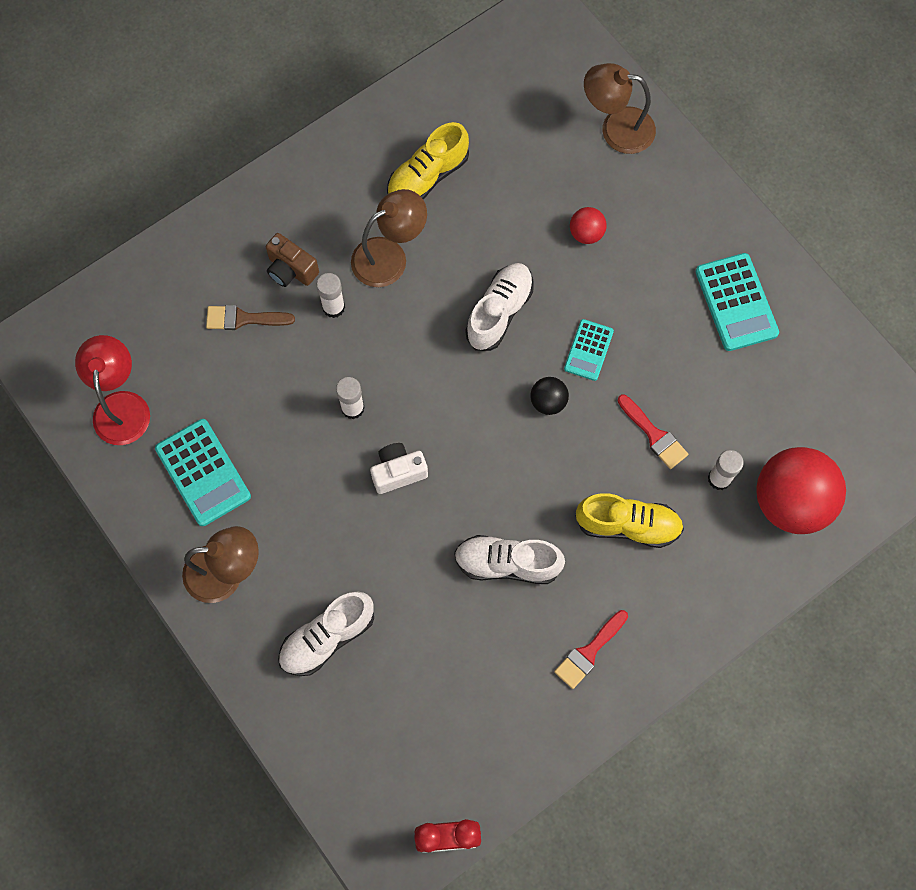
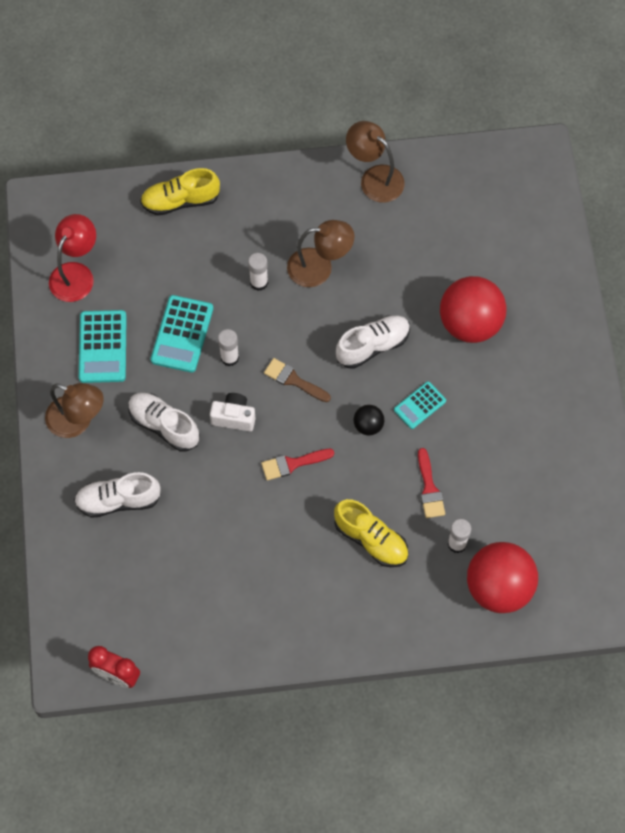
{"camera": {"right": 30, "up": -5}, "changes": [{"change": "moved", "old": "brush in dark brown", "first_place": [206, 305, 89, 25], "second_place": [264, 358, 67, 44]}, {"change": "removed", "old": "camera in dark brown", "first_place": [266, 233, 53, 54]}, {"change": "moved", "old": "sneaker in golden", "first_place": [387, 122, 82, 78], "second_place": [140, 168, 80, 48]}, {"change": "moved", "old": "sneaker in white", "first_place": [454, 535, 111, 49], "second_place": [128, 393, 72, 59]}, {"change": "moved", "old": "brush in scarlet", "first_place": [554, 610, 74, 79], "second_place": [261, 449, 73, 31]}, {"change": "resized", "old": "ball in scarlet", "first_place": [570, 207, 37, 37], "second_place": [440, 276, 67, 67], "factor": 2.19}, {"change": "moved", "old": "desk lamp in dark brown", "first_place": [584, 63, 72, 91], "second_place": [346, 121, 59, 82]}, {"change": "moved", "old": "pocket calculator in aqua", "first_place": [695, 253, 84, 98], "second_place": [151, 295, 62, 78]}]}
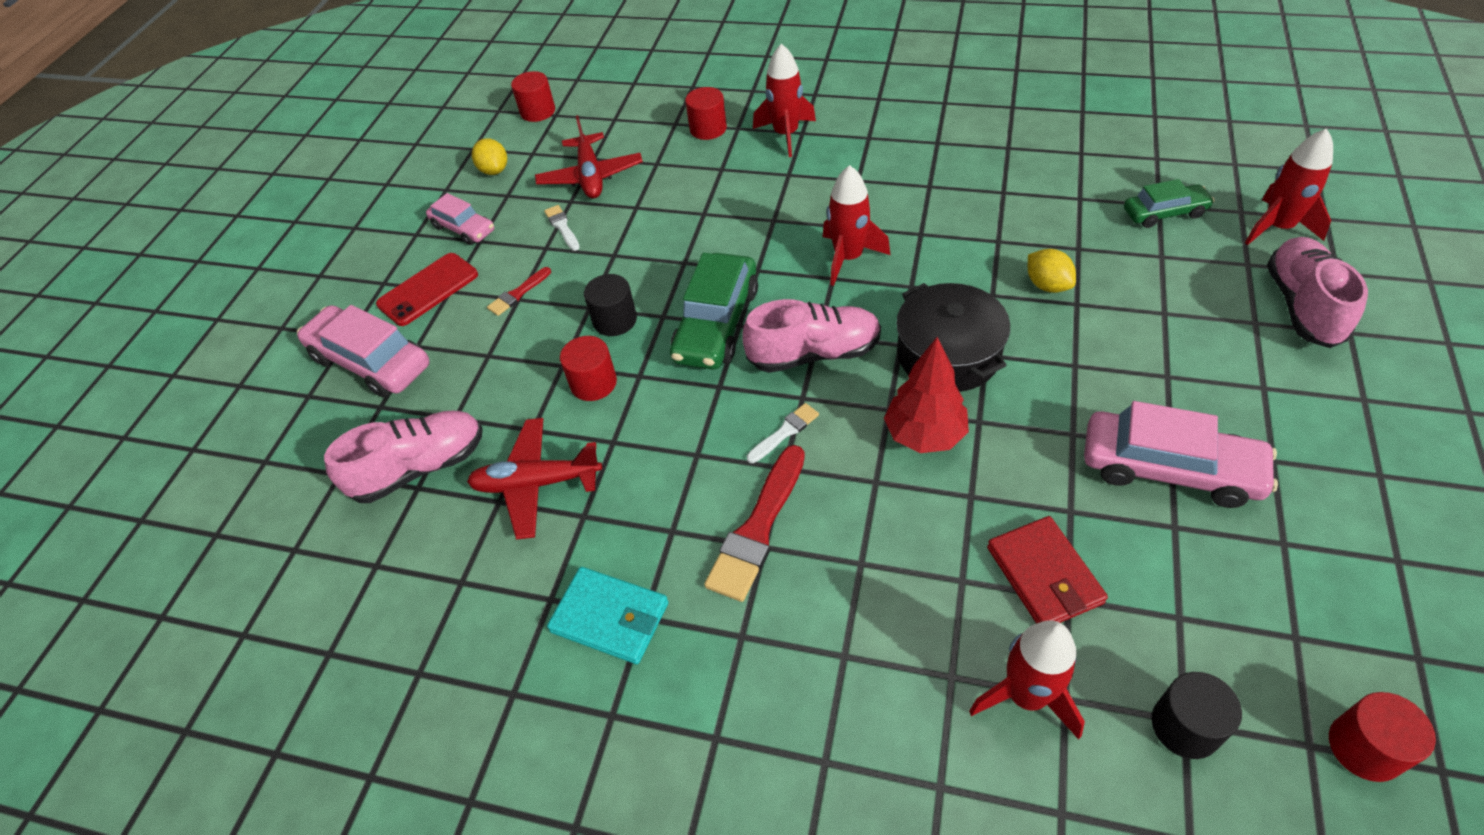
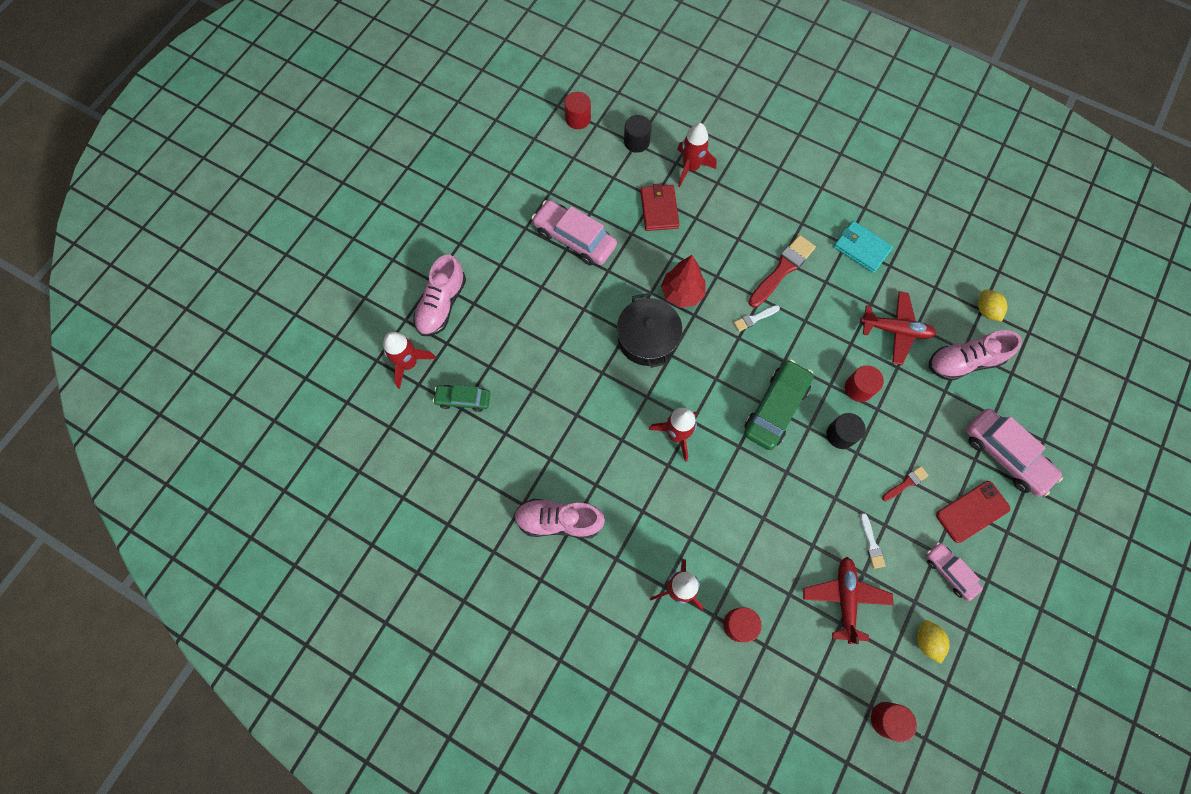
{"camera": {"right": -170, "up": 20}, "changes": [{"change": "moved", "old": "sneaker in rosy", "first_place": [743, 299, 138, 74], "second_place": [514, 499, 91, 39]}, {"change": "moved", "old": "citrus fruit in golden", "first_place": [1028, 249, 48, 44], "second_place": [978, 290, 29, 32]}]}
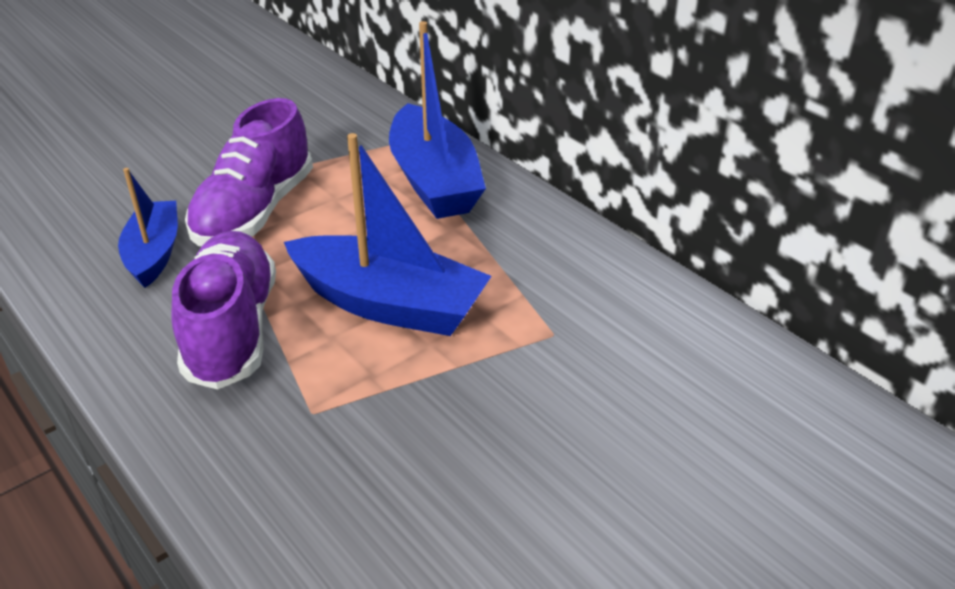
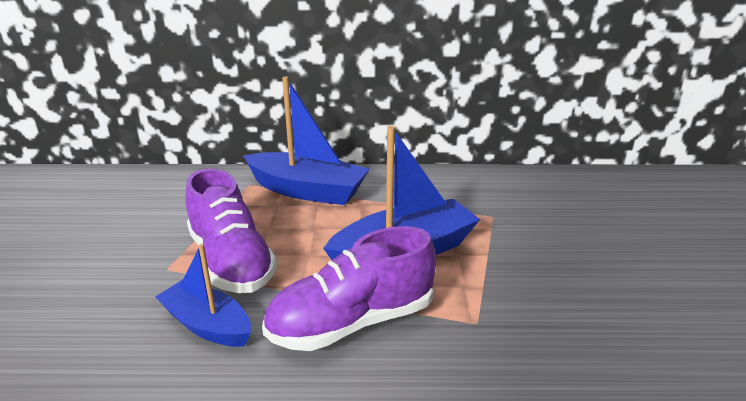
{"camera": {"right": -50, "up": -10}, "changes": [{"change": "turned", "old": "sneaker in purple", "first_place": [172, 231, 104, 159], "second_place": [262, 226, 174, 125], "degrees": -60}]}
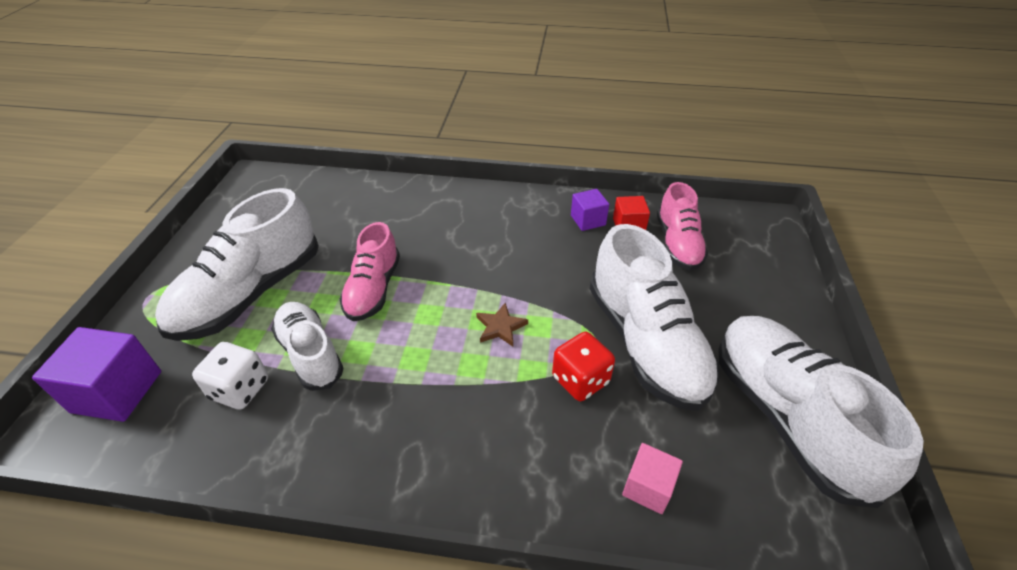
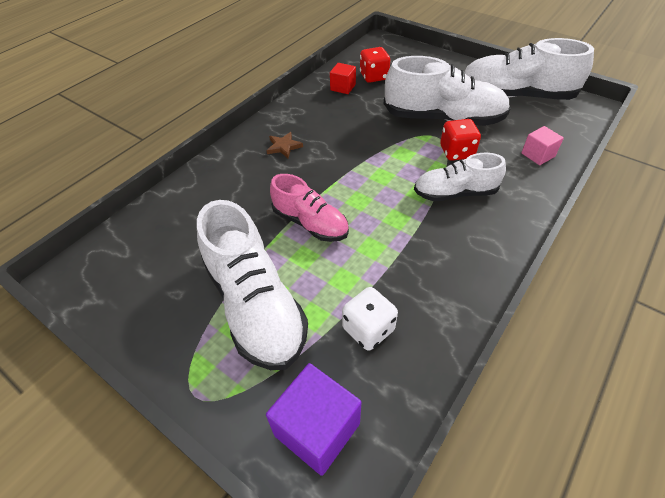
{"camera": {"right": -60, "up": 5}, "changes": [{"change": "moved", "old": "sneaker in white", "first_place": [271, 302, 73, 89], "second_place": [414, 153, 92, 48]}, {"change": "moved", "old": "star in dark brown", "first_place": [476, 302, 52, 45], "second_place": [267, 132, 36, 26]}, {"change": "removed", "old": "solid cube in purple", "first_place": [571, 189, 38, 42]}, {"change": "replaced", "old": "sneaker in rosy", "new": "dice in scarlet", "first_place": [657, 182, 51, 89], "second_place": [360, 47, 30, 36]}]}
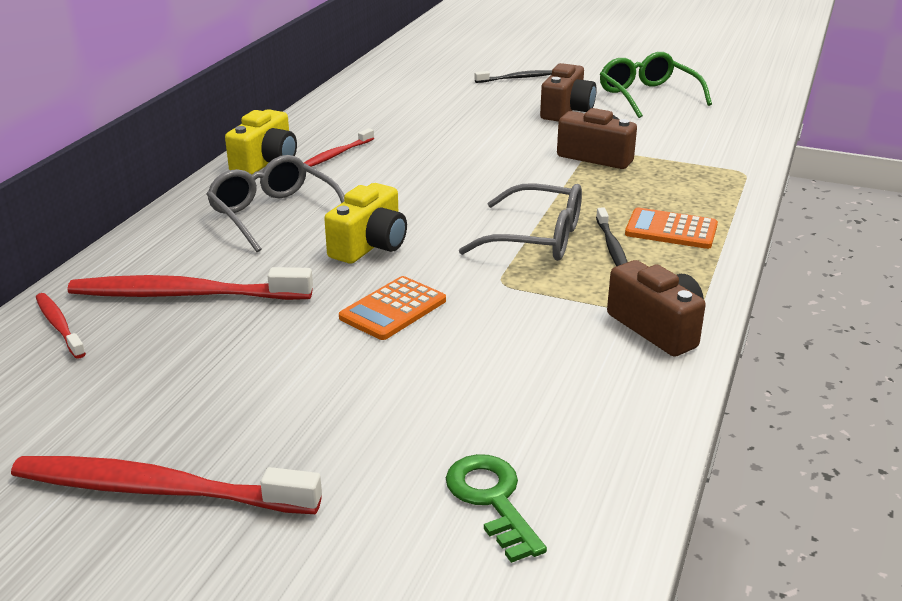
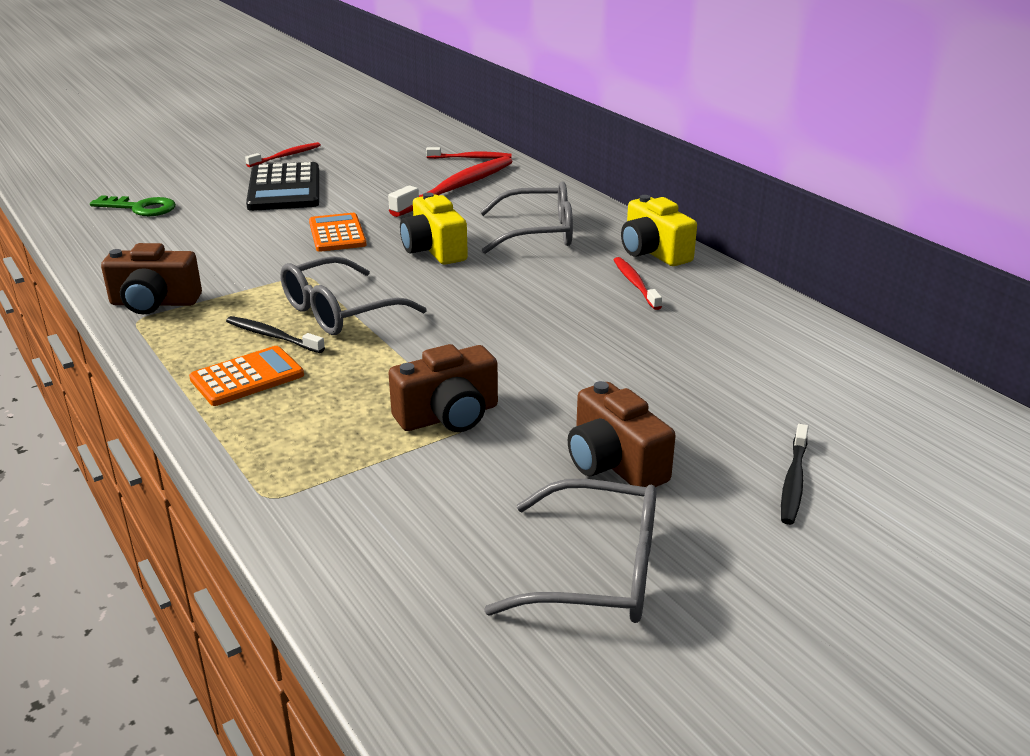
{"camera": {"right": 125, "up": 0}, "changes": [{"change": "resized", "old": "tooth brush in scarlet", "first_place": [11, 456, 311, 58], "second_place": [245, 142, 76, 25], "factor": 0.52}, {"change": "recoloured", "old": "spectacles in leaf-green", "new": "spectacles in gray", "first_place": [600, 52, 112, 66], "second_place": [484, 479, 173, 144]}, {"change": "added", "new": "pocket calculator in jet-black", "second_place": [246, 162, 73, 49]}]}
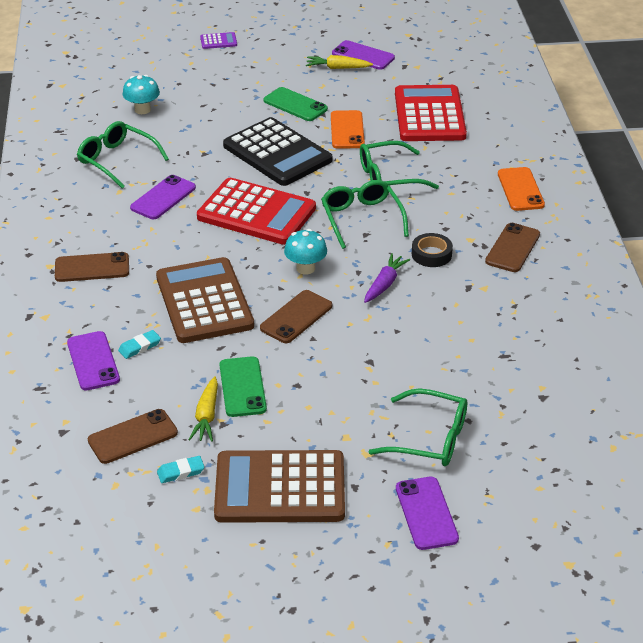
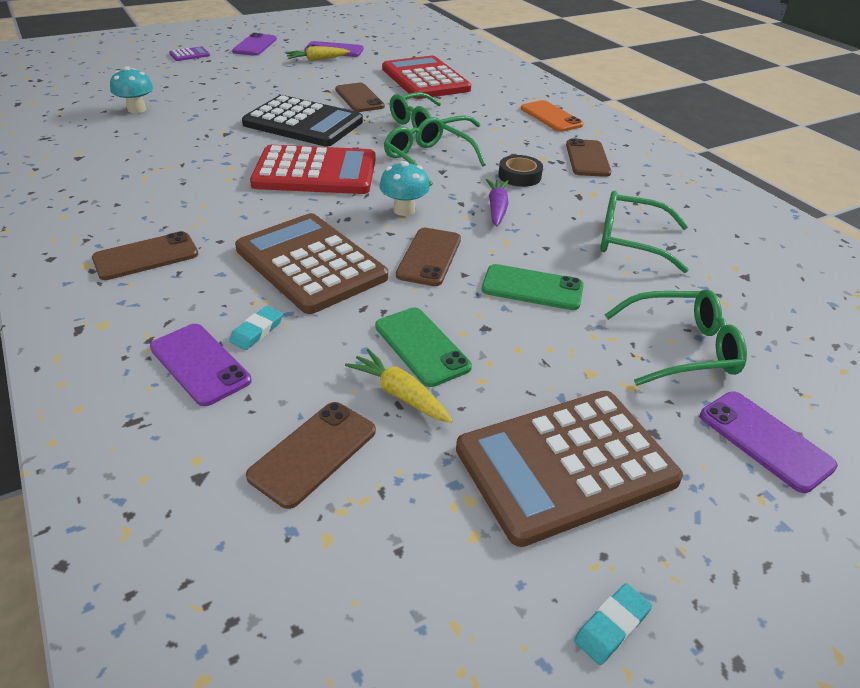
{"camera": {"right": -25, "up": 0}, "changes": [{"change": "moved", "old": "spectacles in leaf-green", "first_place": [77, 121, 92, 68], "second_place": [600, 191, 88, 82]}, {"change": "moved", "old": "mobile phone in purple", "first_place": [130, 175, 66, 44], "second_place": [232, 33, 45, 23]}, {"change": "moved", "old": "pencil eraser in aqua", "first_place": [157, 456, 48, 27], "second_place": [574, 583, 78, 82]}, {"change": "turned", "old": "toy carrot in golden", "first_place": [188, 376, 30, 66], "second_place": [345, 349, 108, 74], "degrees": 150}, {"change": "moved", "old": "mobile phone in leaf-green", "first_place": [263, 87, 65, 34], "second_place": [482, 264, 102, 46]}, {"change": "recoloured", "old": "mobile phone in orange", "new": "mobile phone in dark brown", "first_place": [331, 110, 34, 39], "second_place": [335, 83, 50, 29]}]}
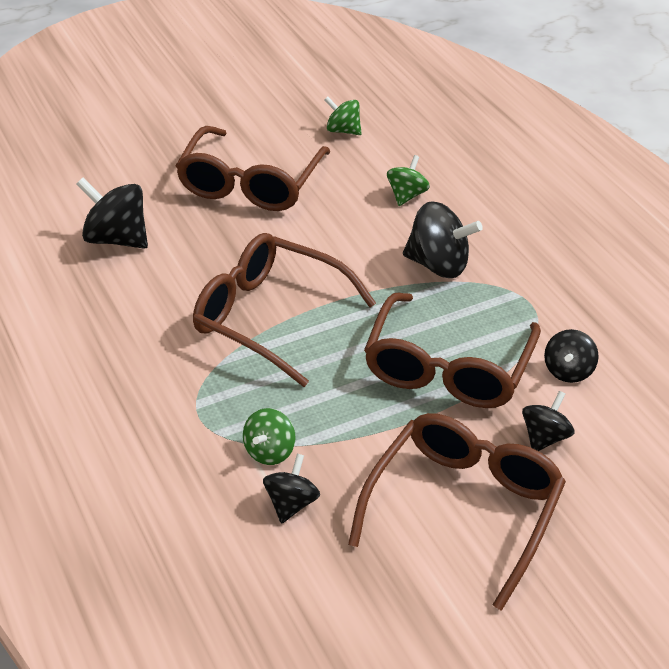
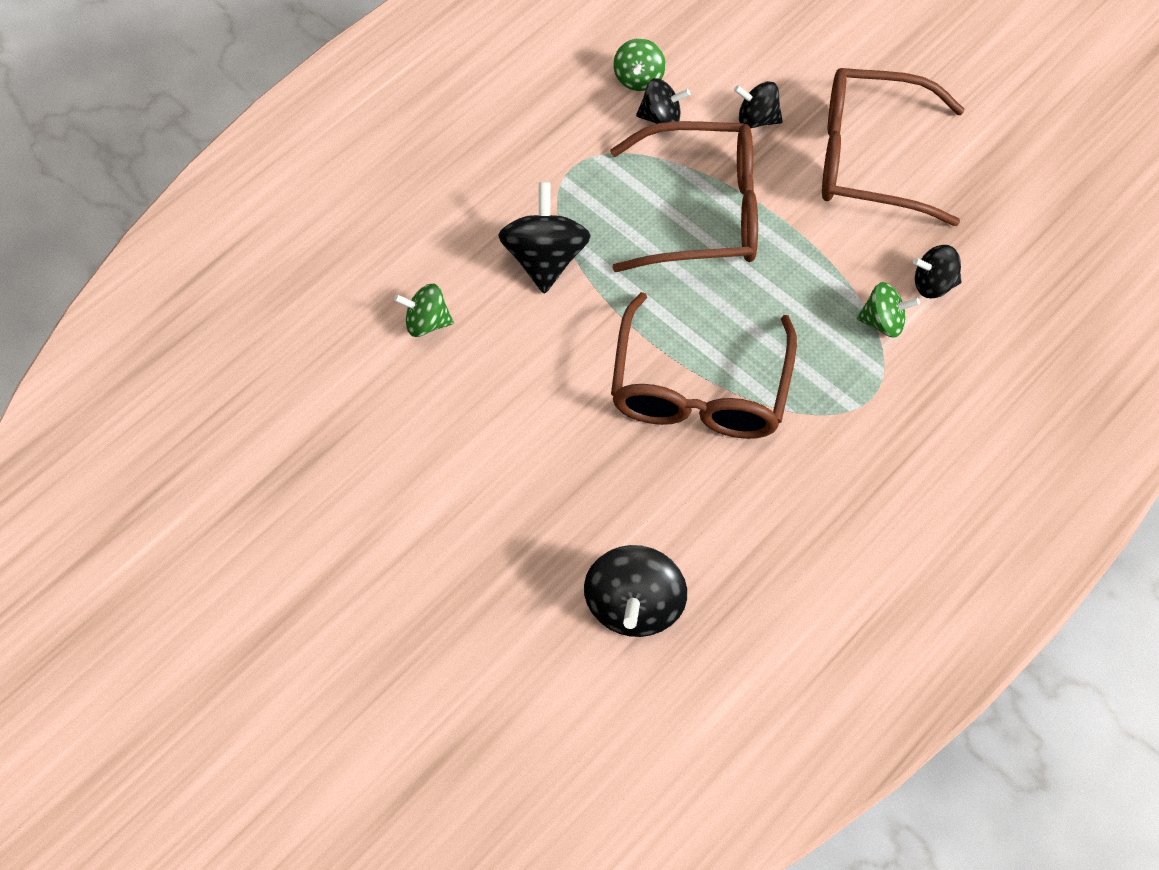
{"camera": {"right": -110, "up": 20}, "changes": [{"change": "removed", "old": "spectacles in dark brown", "first_place": [175, 126, 155, 85]}, {"change": "moved", "old": "spinning top in leaf-green", "first_place": [324, 96, 38, 39], "second_place": [613, 38, 53, 53]}]}
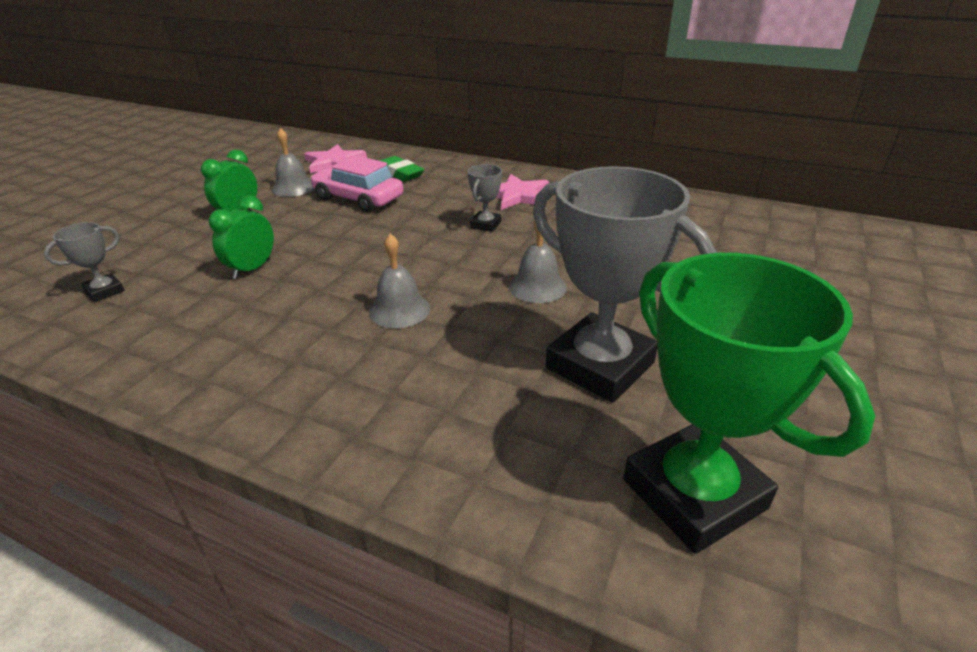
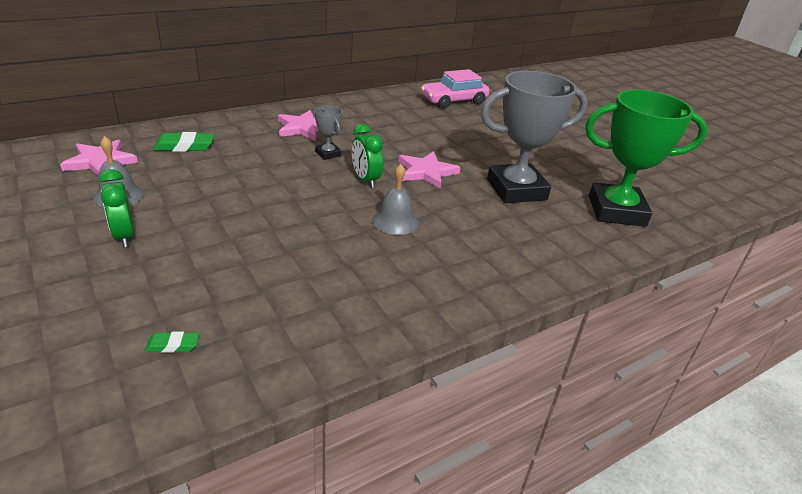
{"camera": {"right": -60, "up": 0}, "changes": [{"change": "replaced", "old": "award cup in gray", "new": "pencil eraser in leaf-green", "first_place": [44, 222, 80, 80], "second_place": [145, 332, 54, 21]}, {"change": "moved", "old": "bedside clock in leaf-green", "first_place": [209, 196, 65, 83], "second_place": [352, 124, 31, 64]}, {"change": "moved", "old": "car in rosy", "first_place": [311, 155, 92, 57], "second_place": [421, 69, 69, 40]}, {"change": "replaced", "old": "bell in gray", "new": "star in rosy", "first_place": [509, 219, 58, 84], "second_place": [398, 151, 63, 38]}]}
